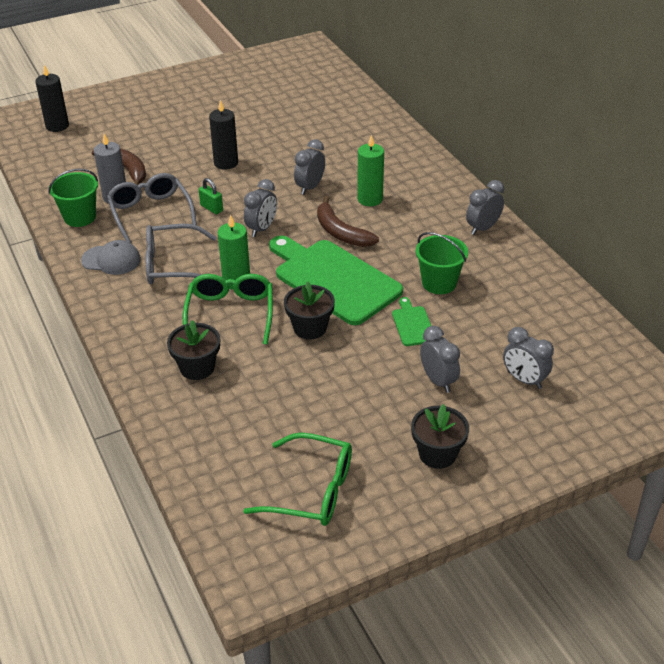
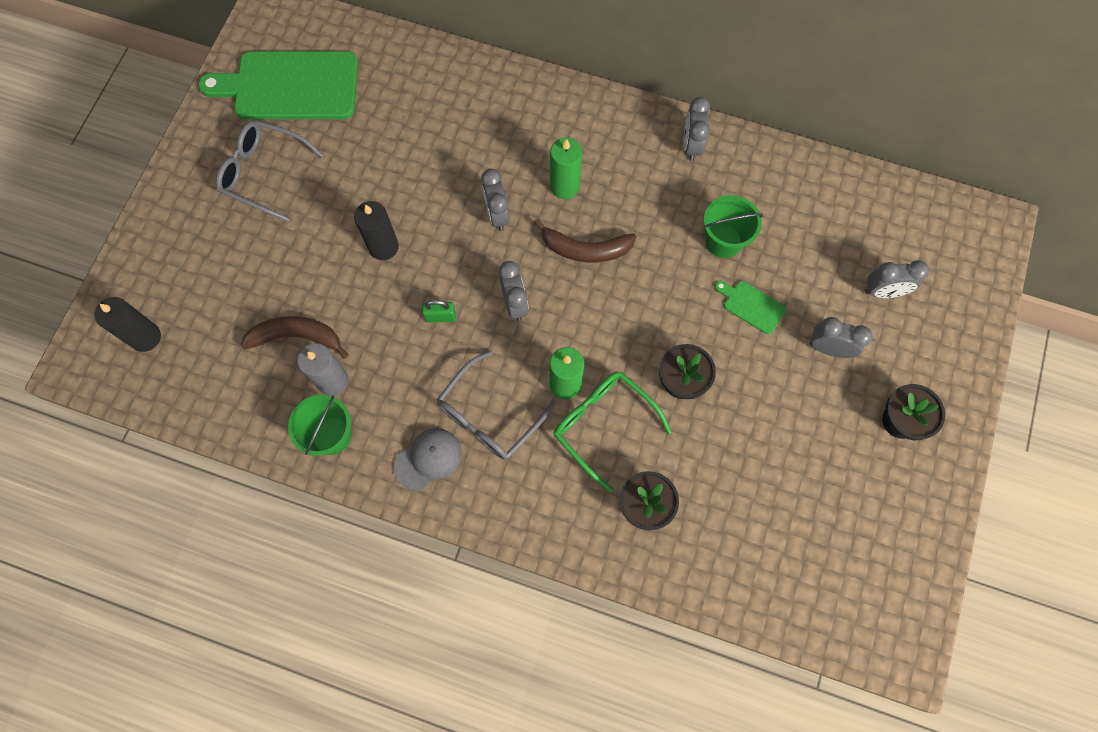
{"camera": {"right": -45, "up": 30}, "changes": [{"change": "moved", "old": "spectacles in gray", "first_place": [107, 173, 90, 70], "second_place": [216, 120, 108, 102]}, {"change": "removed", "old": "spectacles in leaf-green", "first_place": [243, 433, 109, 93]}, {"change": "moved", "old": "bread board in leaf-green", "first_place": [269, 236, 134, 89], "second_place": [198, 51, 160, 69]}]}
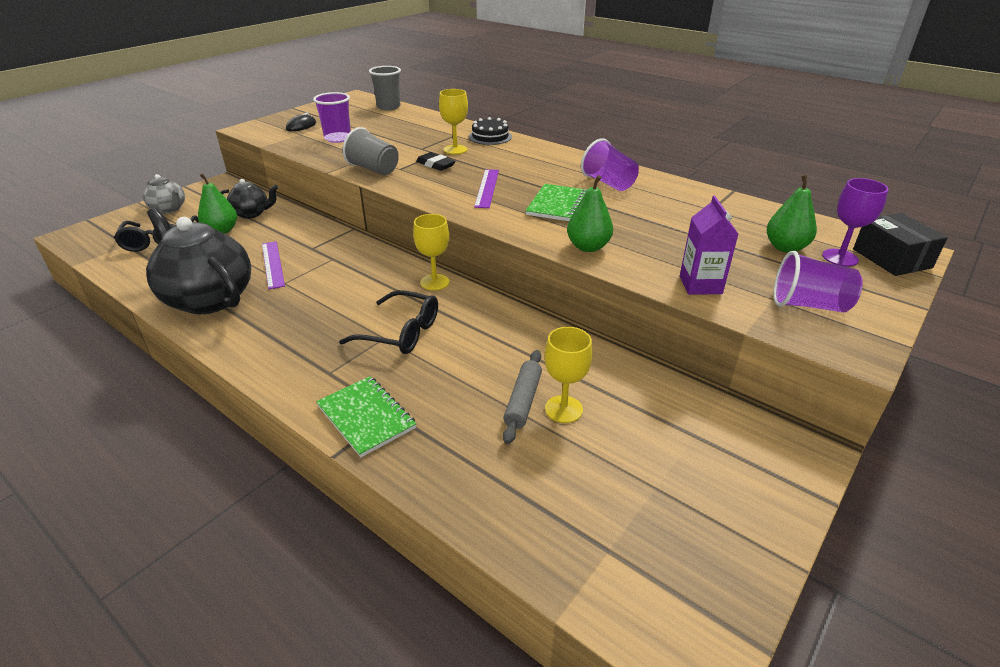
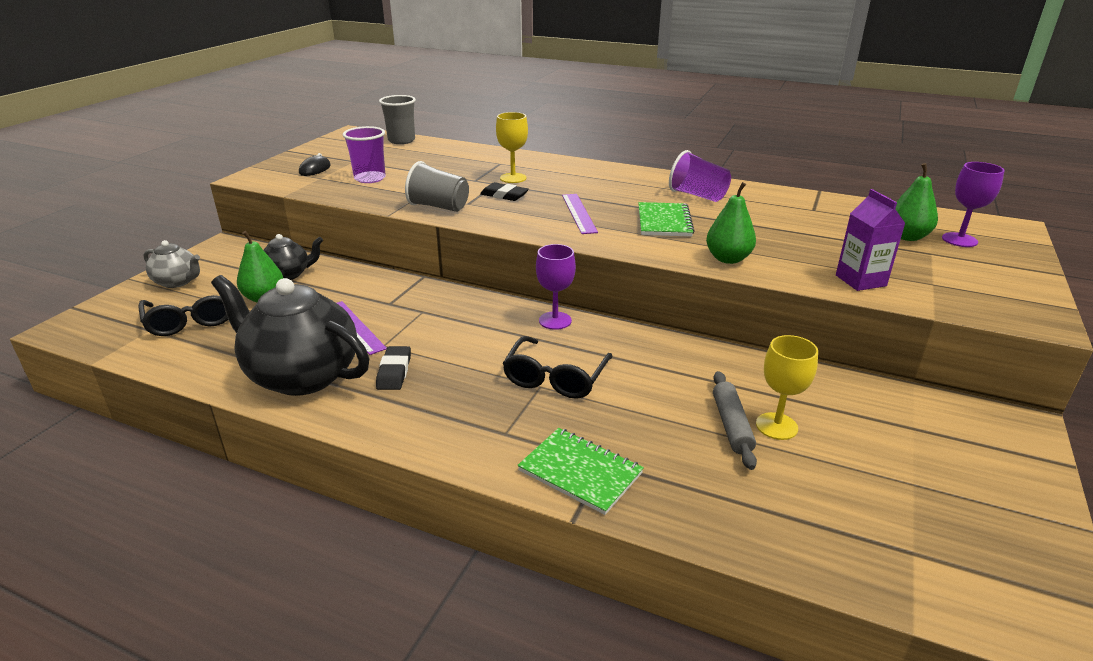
{"camera": {"right": -15, "up": -5}, "changes": [{"change": "turned", "old": "spectacles in jet-black", "first_place": [339, 290, 99, 64], "second_place": [503, 336, 109, 63], "degrees": 105}, {"change": "recoloured", "old": "goblet in golden", "new": "goblet in purple", "first_place": [413, 214, 36, 77], "second_place": [536, 244, 40, 86]}, {"change": "removed", "old": "cake in jet-black", "first_place": [469, 117, 43, 28]}, {"change": "removed", "old": "beaker in purple", "first_place": [774, 251, 89, 61]}, {"change": "removed", "old": "box in jet-black", "first_place": [853, 213, 95, 63]}, {"change": "added", "new": "pencil eraser in jet-black", "second_place": [376, 346, 35, 44]}]}
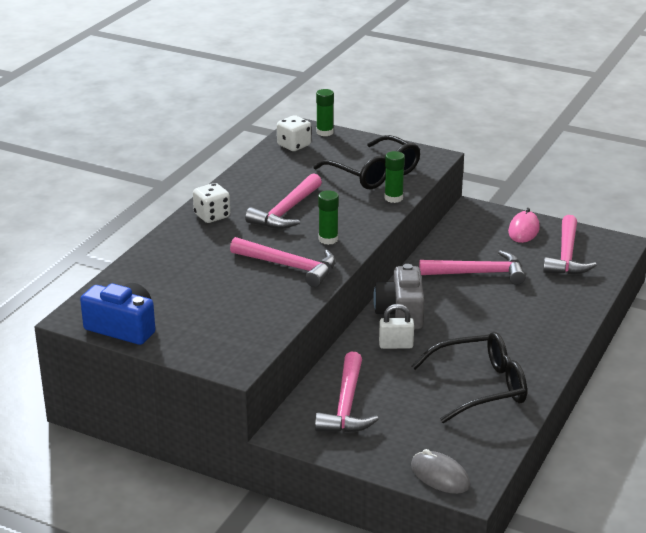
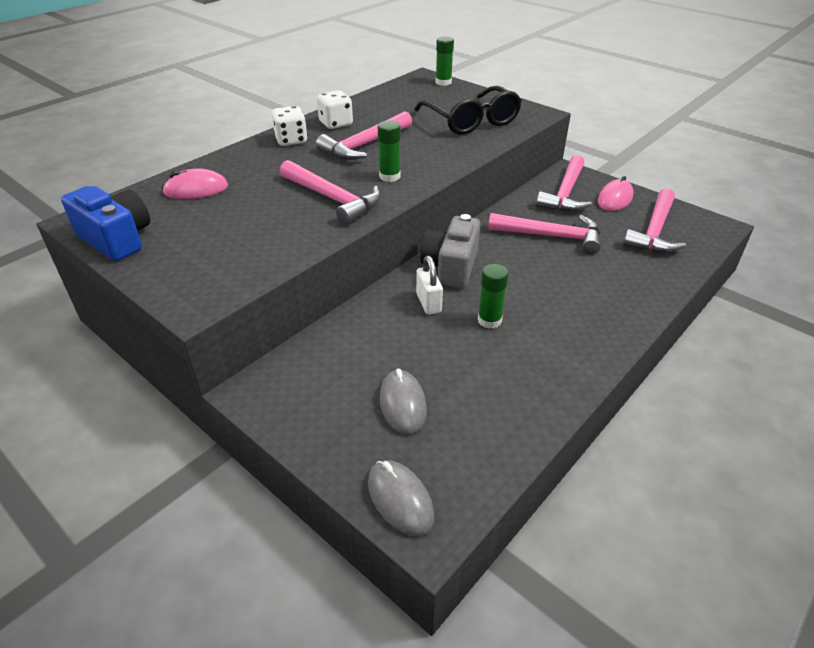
{"camera": {"right": 15, "up": 10}, "changes": [{"change": "moved", "old": "dice in white", "first_place": [277, 115, 34, 36], "second_place": [317, 90, 36, 39]}, {"change": "moved", "old": "claw hammer in rosy", "first_place": [315, 352, 64, 81], "second_place": [536, 155, 56, 57]}, {"change": "turned", "old": "padlock in white", "first_place": [379, 304, 35, 45], "second_place": [416, 256, 27, 59], "degrees": 60}, {"change": "moved", "old": "stick of glue in leaf-green", "first_place": [384, 151, 21, 52], "second_place": [478, 264, 31, 65]}, {"change": "removed", "old": "spectacles in jet-black", "first_place": [412, 332, 115, 91]}, {"change": "added", "new": "mouse in rosy", "second_place": [162, 169, 66, 30]}, {"change": "added", "new": "mouse in gray", "second_place": [380, 369, 47, 65]}]}
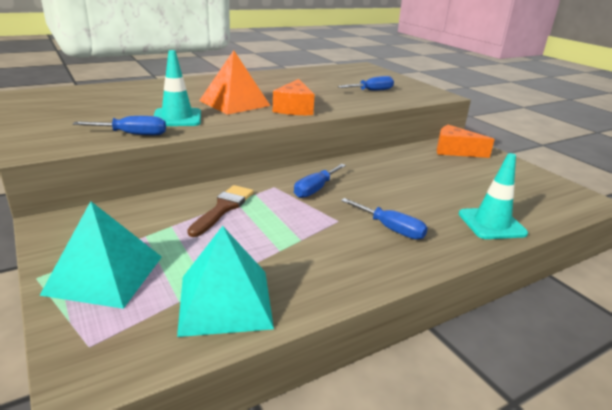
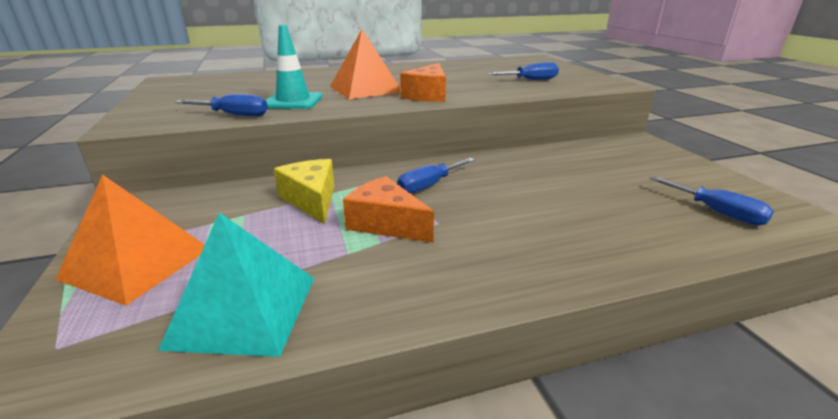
{"camera": {"right": 15, "up": 0}, "changes": [{"change": "recoloured", "old": "pyramid shape in aqua", "new": "pyramid shape in orange", "first_place": [39, 201, 123, 108], "second_place": [55, 174, 150, 132]}, {"change": "replaced", "old": "brush in dark brown", "new": "cheese wedge in golden", "first_place": [187, 185, 67, 52], "second_place": [274, 159, 60, 65]}, {"change": "moved", "old": "hand screwdriver in royal blue", "first_place": [341, 198, 87, 42], "second_place": [650, 176, 124, 50]}, {"change": "moved", "old": "cheese wedge in orange", "first_place": [437, 125, 58, 33], "second_place": [343, 176, 91, 67]}, {"change": "removed", "old": "traffic cone in aqua", "first_place": [459, 153, 69, 86]}]}
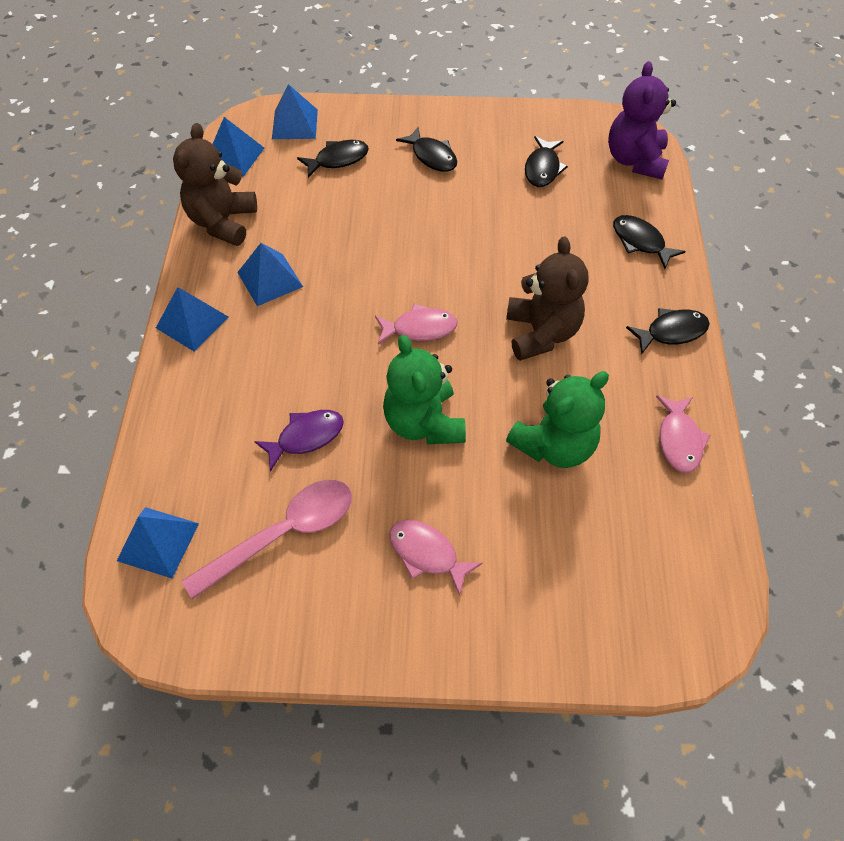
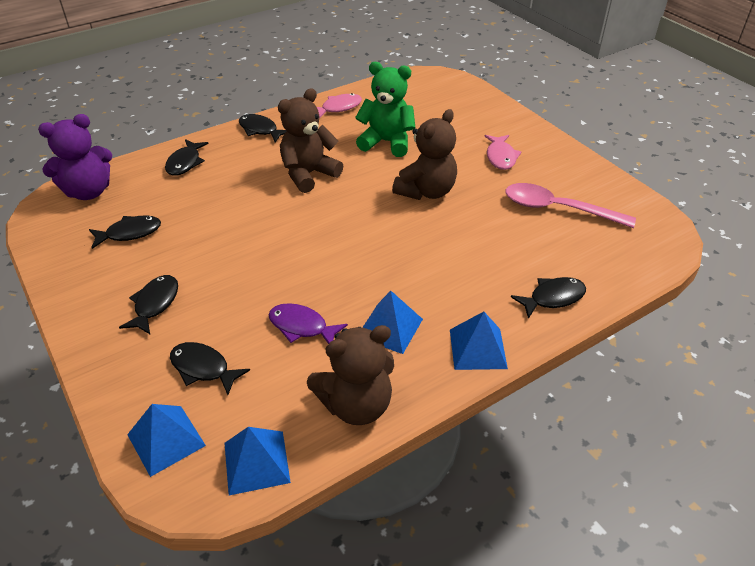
{"camera": {"right": -125, "up": -15}, "changes": [{"change": "removed", "old": "pyramid shape in royal blue", "first_place": [117, 507, 82, 71]}, {"change": "moved", "old": "fish figure in purple", "first_place": [254, 410, 90, 62], "second_place": [269, 303, 79, 41]}, {"change": "removed", "old": "fish figure in rosy", "first_place": [375, 304, 83, 40]}, {"change": "recoloured", "old": "teddy bear in leaf-green", "new": "teddy bear in dark brown", "first_place": [383, 335, 83, 109], "second_place": [392, 109, 65, 91]}, {"change": "added", "new": "fish figure in jet-black", "second_place": [511, 277, 75, 42]}]}
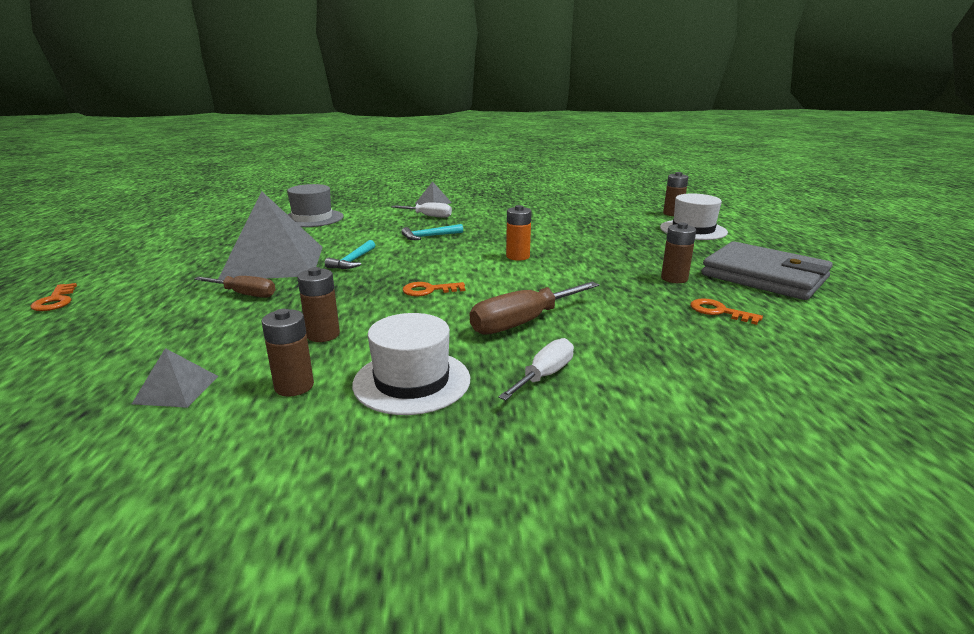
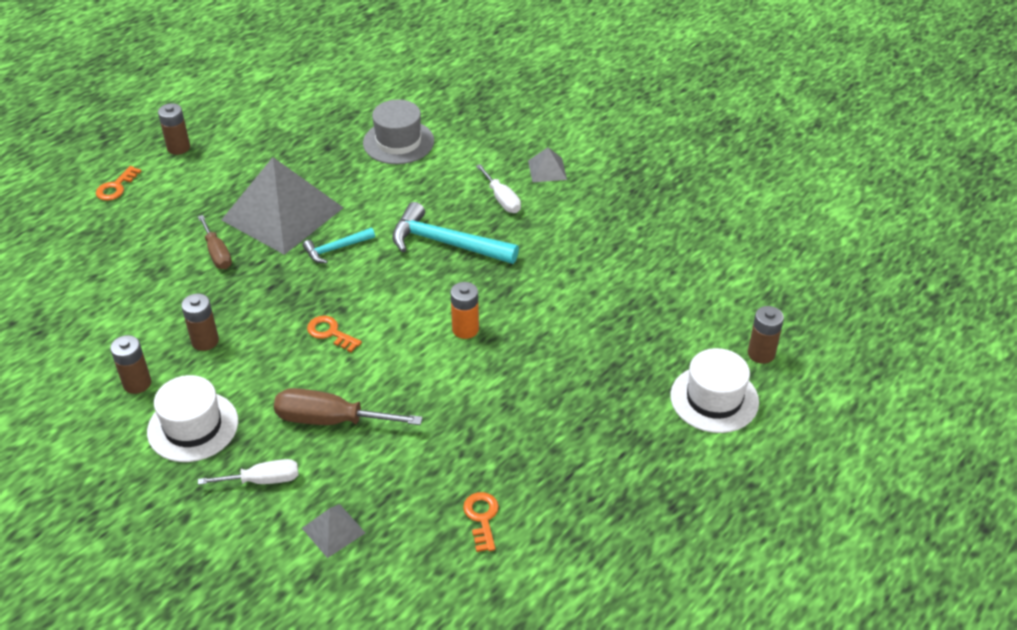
{"camera": {"right": 45, "up": 20}, "changes": [{"change": "moved", "old": "pyramid shape in gray", "first_place": [132, 348, 86, 60], "second_place": [302, 504, 63, 54]}, {"change": "resized", "old": "claw hammer in aqua", "first_place": [402, 224, 61, 16], "second_place": [392, 202, 127, 62], "factor": 1.83}, {"change": "moved", "old": "AA battery in dark brown", "first_place": [661, 223, 35, 60], "second_place": [158, 103, 32, 52]}, {"change": "removed", "old": "wallet in gray", "first_place": [702, 241, 131, 59]}]}
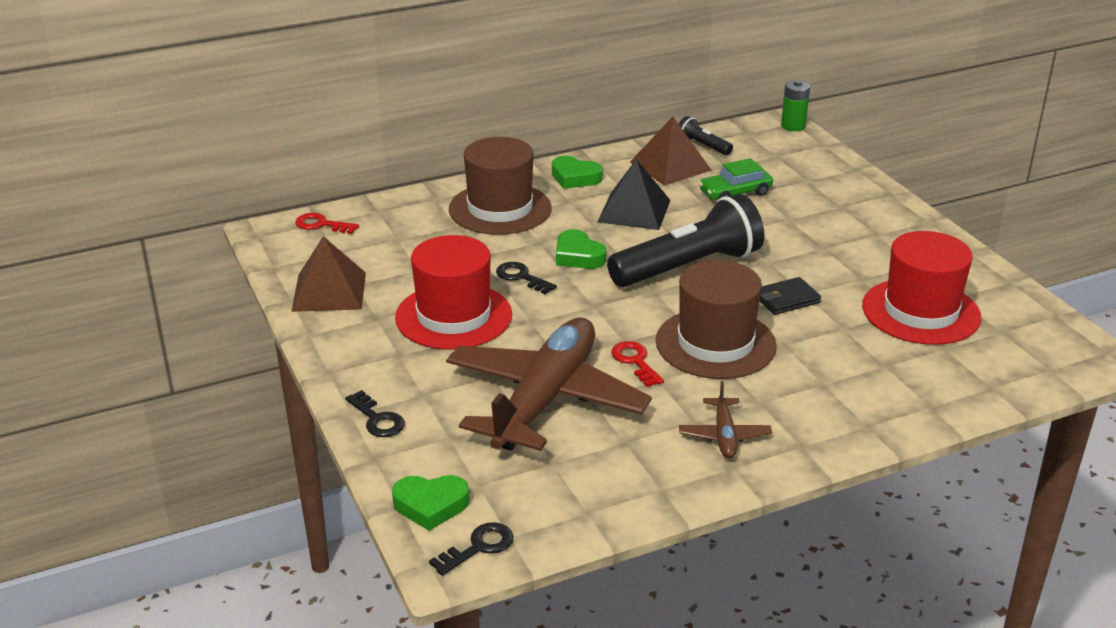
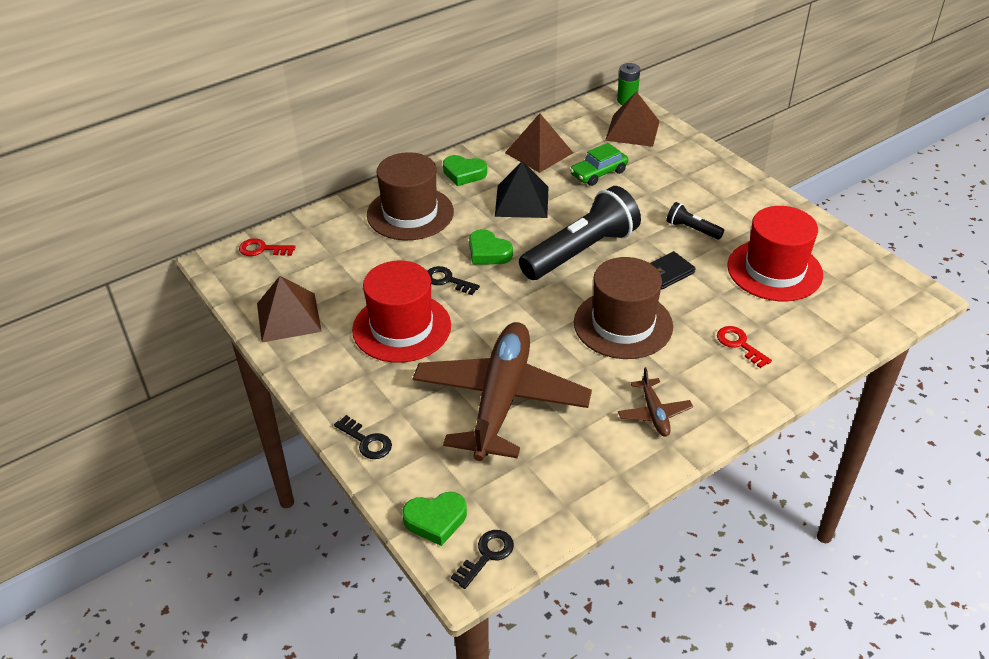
{"camera": {"right": -10, "up": 10}, "changes": [{"change": "moved", "old": "latchkey in scarlet", "first_place": [611, 341, 53, 46], "second_place": [717, 326, 55, 42]}, {"change": "moved", "old": "torch in jet-black", "first_place": [679, 116, 54, 39], "second_place": [666, 202, 58, 38]}, {"change": "added", "new": "pyramid shape in dark brown", "second_place": [605, 91, 55, 56]}]}
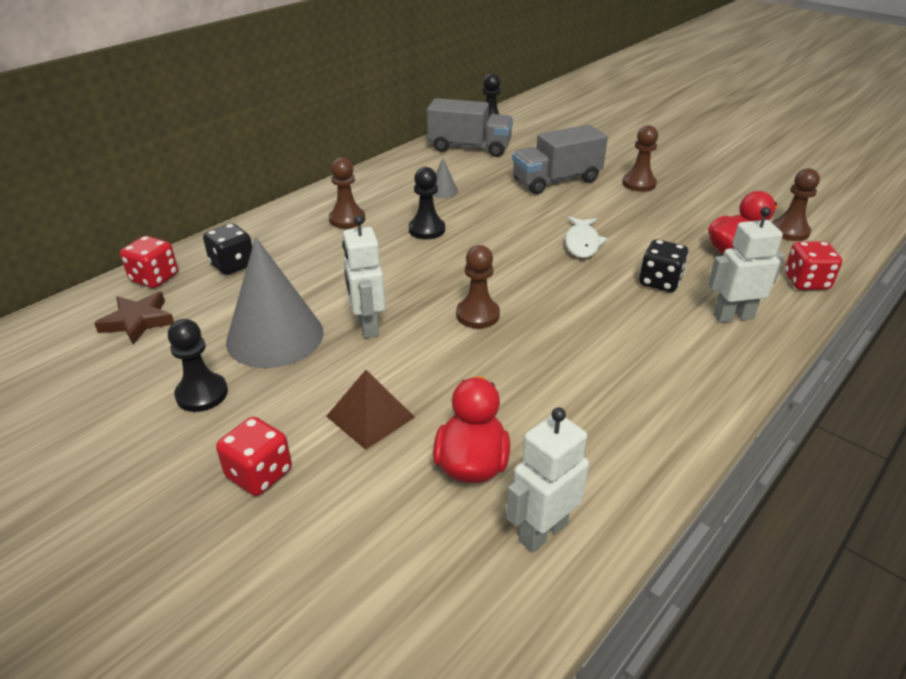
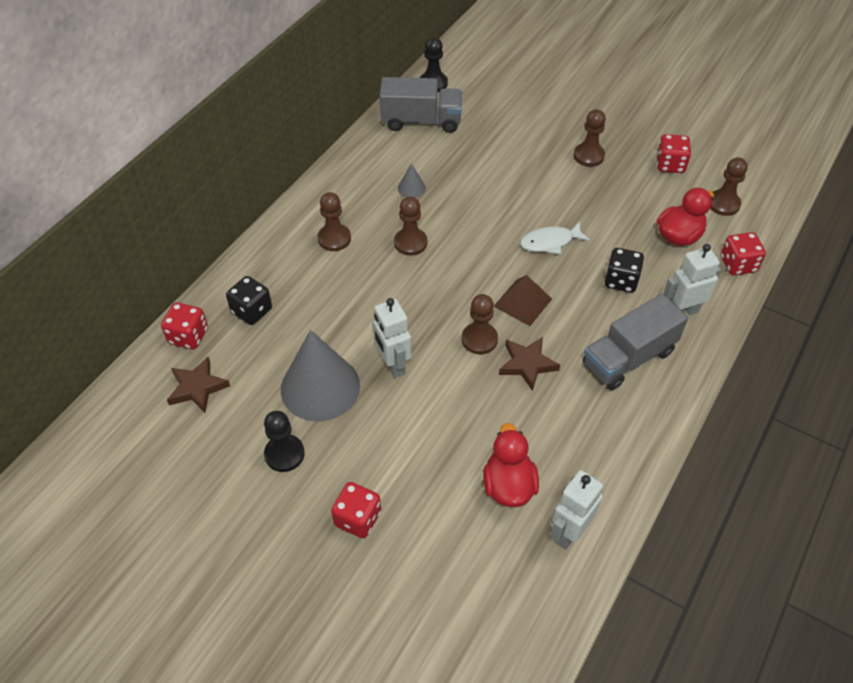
{"camera": {"right": -10, "up": 15}, "changes": [{"change": "moved", "old": "pyramid shape in dark brown", "first_place": [326, 370, 89, 80], "second_place": [494, 275, 58, 51]}, {"change": "recoloured", "old": "pawn in jet-black", "new": "pawn in dark brown", "first_place": [409, 167, 36, 72], "second_place": [394, 196, 33, 60]}, {"change": "moved", "old": "truck in gray", "first_place": [512, 124, 96, 70], "second_place": [583, 294, 105, 96]}, {"change": "turned", "old": "fish figure in white", "first_place": [565, 216, 42, 42], "second_place": [520, 222, 70, 32], "degrees": 75}, {"change": "added", "new": "star in dark brown", "second_place": [499, 337, 61, 54]}, {"change": "added", "new": "dice in scarlet", "second_place": [656, 134, 35, 39]}]}
